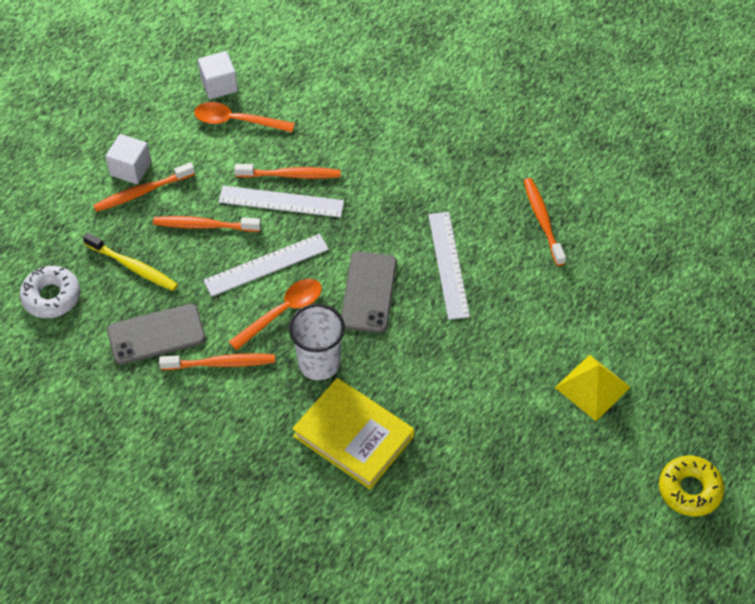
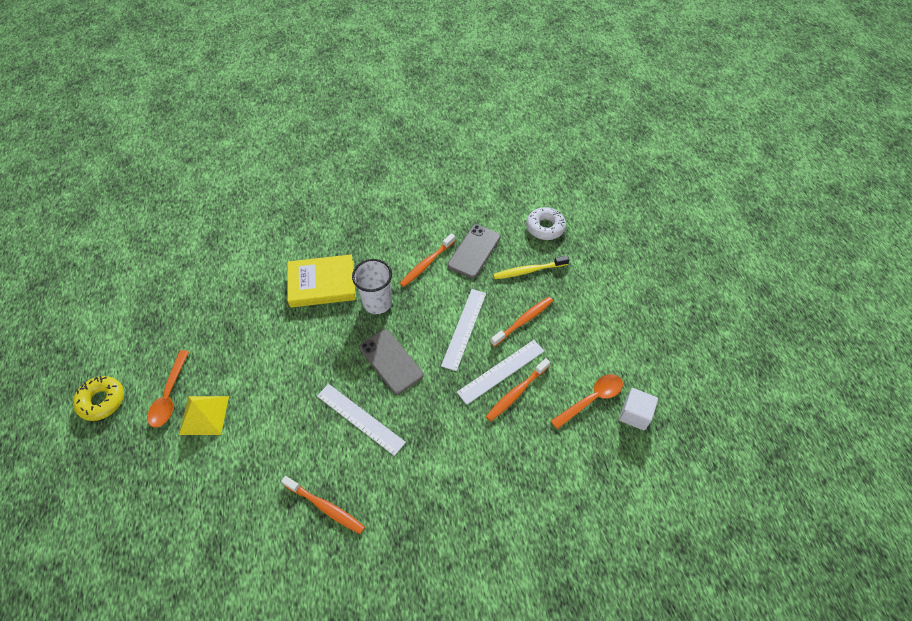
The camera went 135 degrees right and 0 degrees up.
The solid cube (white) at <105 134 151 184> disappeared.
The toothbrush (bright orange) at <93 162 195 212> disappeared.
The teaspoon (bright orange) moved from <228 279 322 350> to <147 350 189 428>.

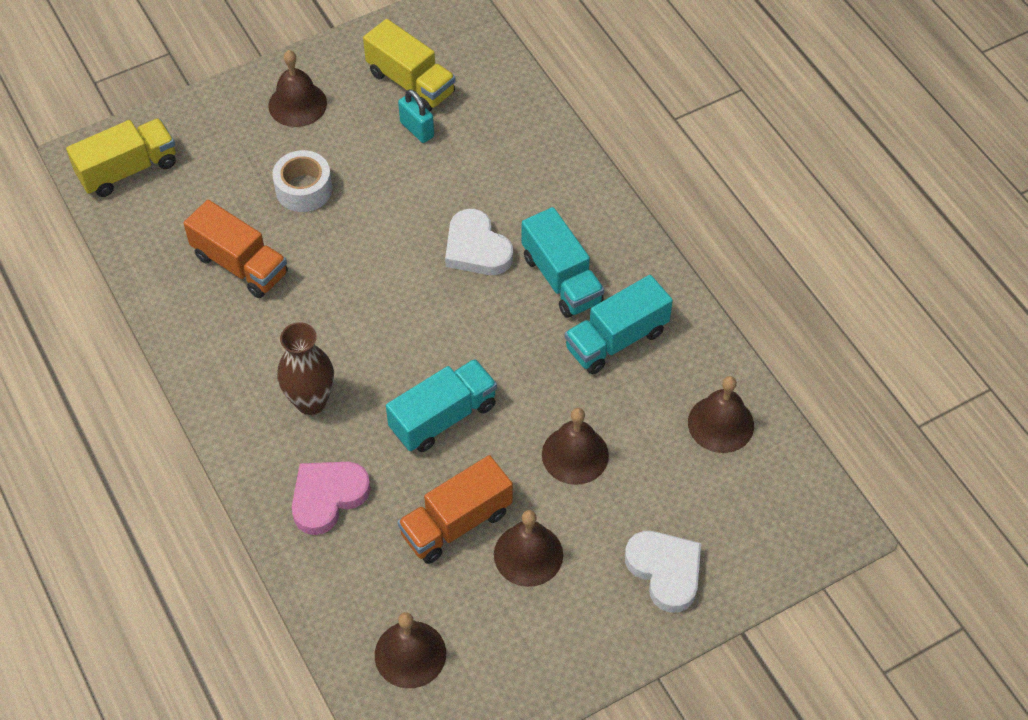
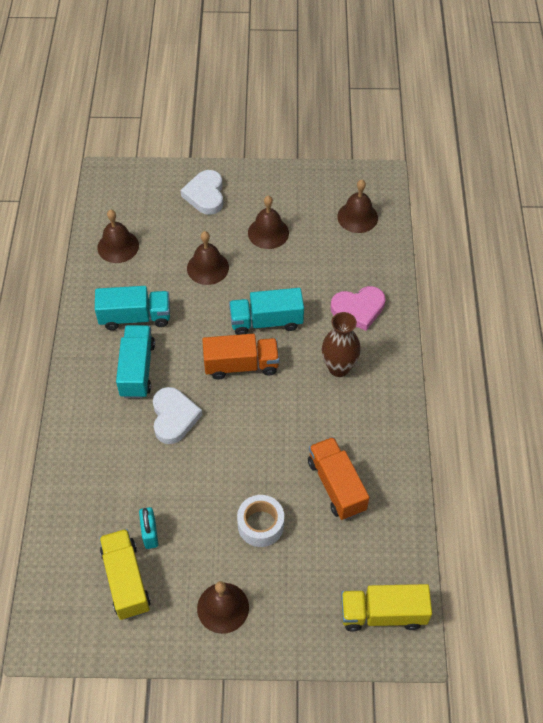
The camera went 150 degrees left and 0 degrees up.
The lorry (bright orange) moved from <397 455 513 564> to <202 334 279 380>.

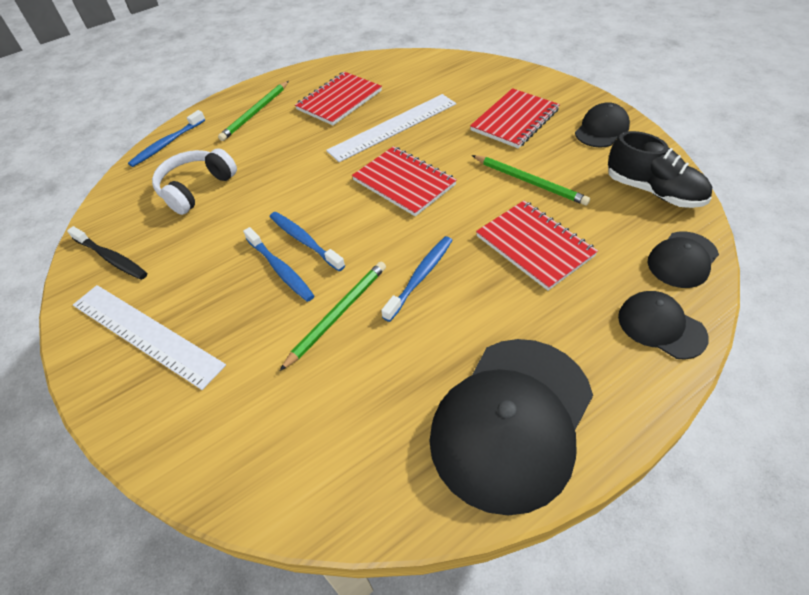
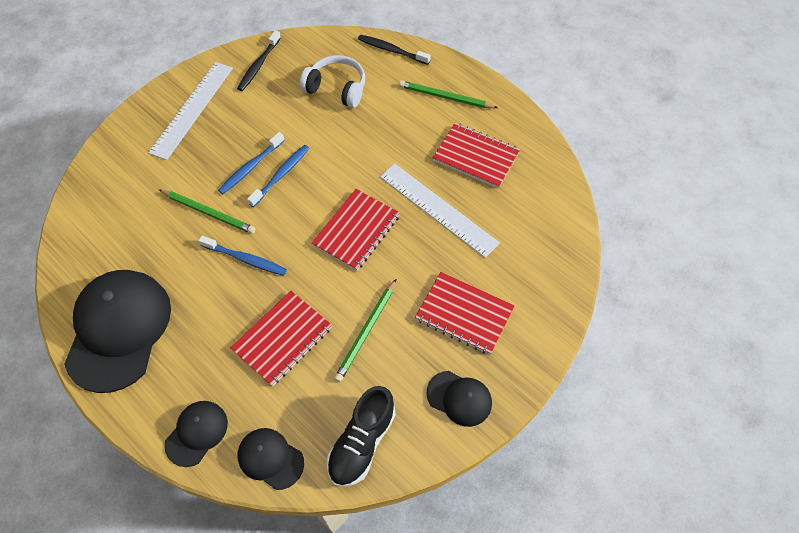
The camera went 75 degrees right and 10 degrees up.
The toothbrush (royal blue) at <128 110 205 167> became the toothbrush (ebony) at <358 35 431 65>.
The peaked cap (ebony) at <429 339 593 516> turned 75 degrees clockwise.

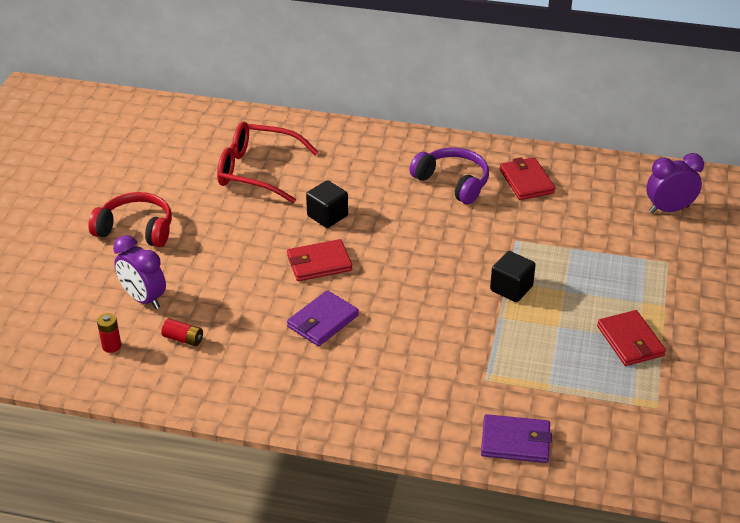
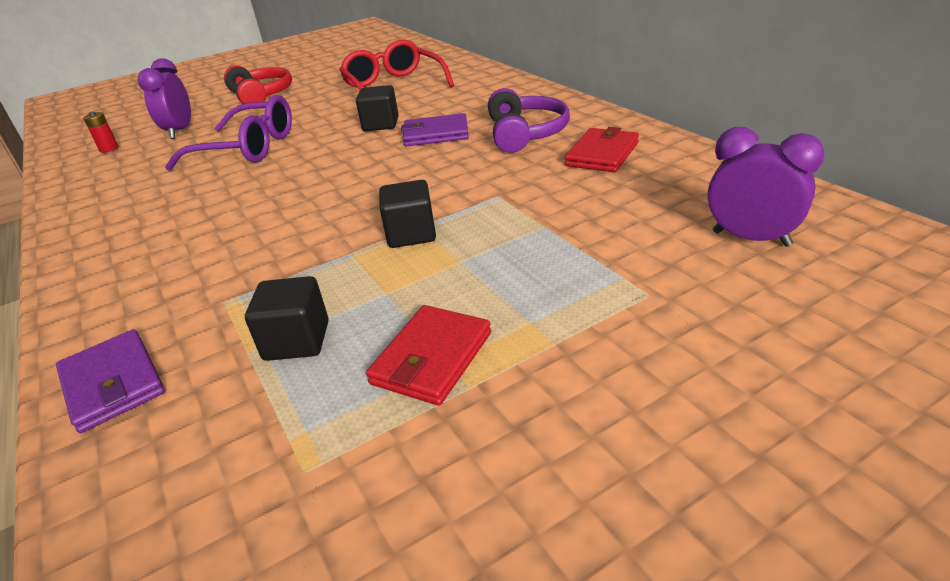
The camera went 50 degrees right and 5 degrees down.
The wallet (red) at <287 239 352 281> disappeared.
The wallet (violet) moved from <287 290 359 346> to <401 113 469 146>.
The AA battery (red) at <161 319 203 346> disappeared.
The eyeglasses (violet) at <165 95 292 171> appeared.
The solid cube (ebony) at <245 276 328 361> appeared.

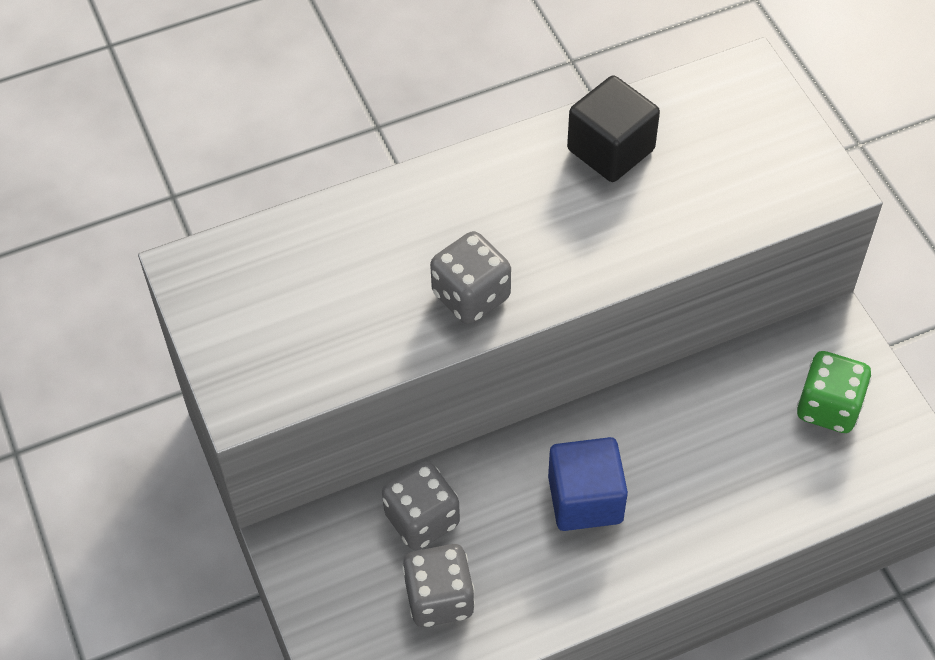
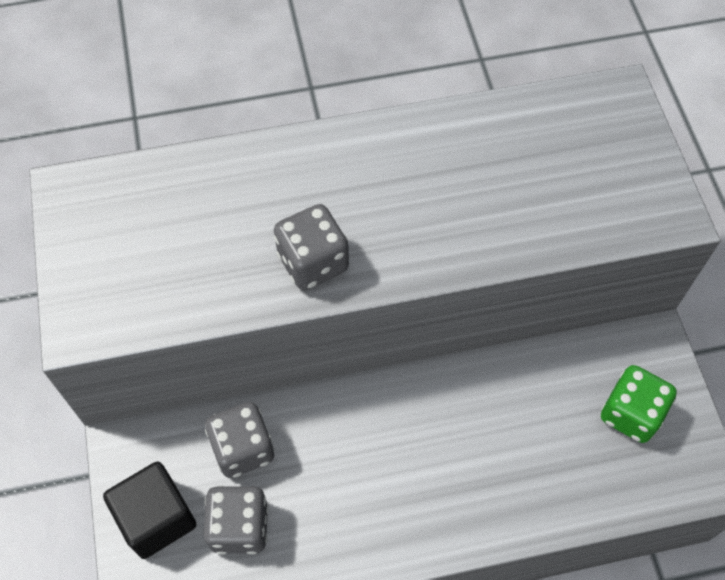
The camera went 10 degrees right and 5 degrees up.
The solid cube (ebony) moved from <567 75 660 182> to <103 462 196 559>.
The solid cube (royal blue) at <548 437 628 531> disappeared.

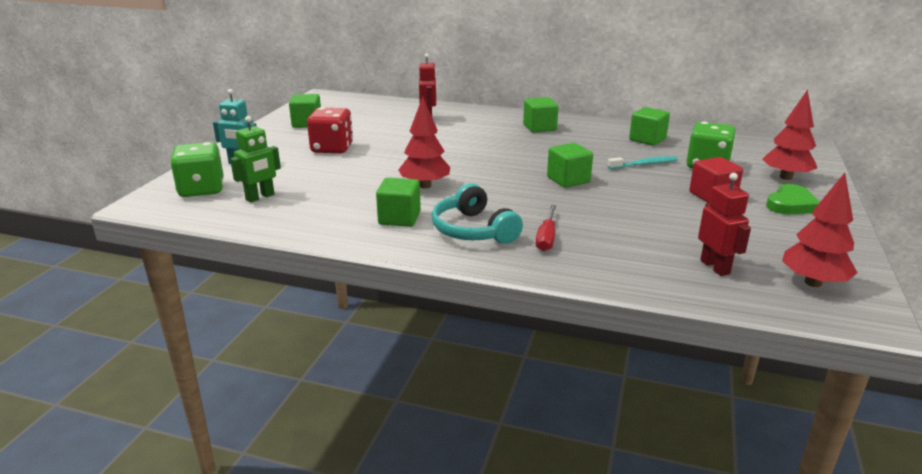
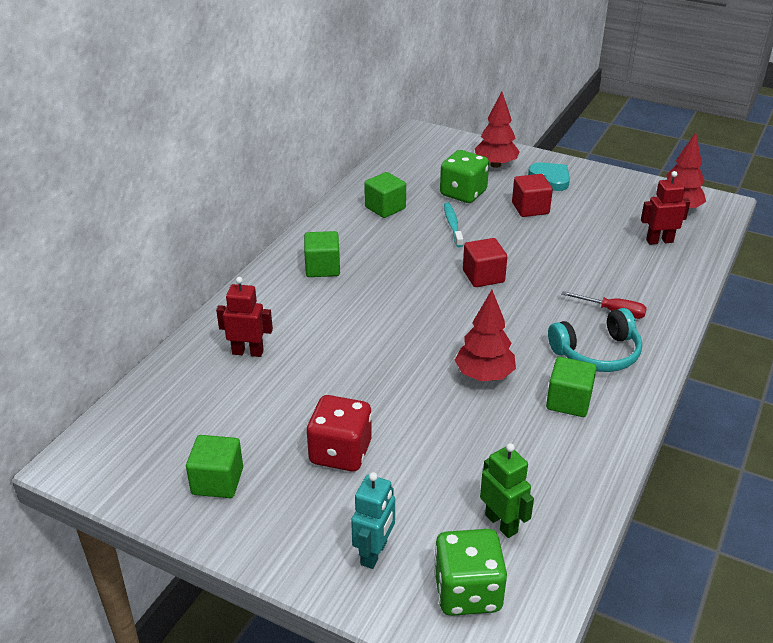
The camera went 80 degrees left and 10 degrees up.
The solid cube (green) at <547 143 593 188> became the solid cube (red) at <463 238 507 287>.
The heart (green) at <766 184 820 214> became the heart (turquoise) at <528 162 570 191>.

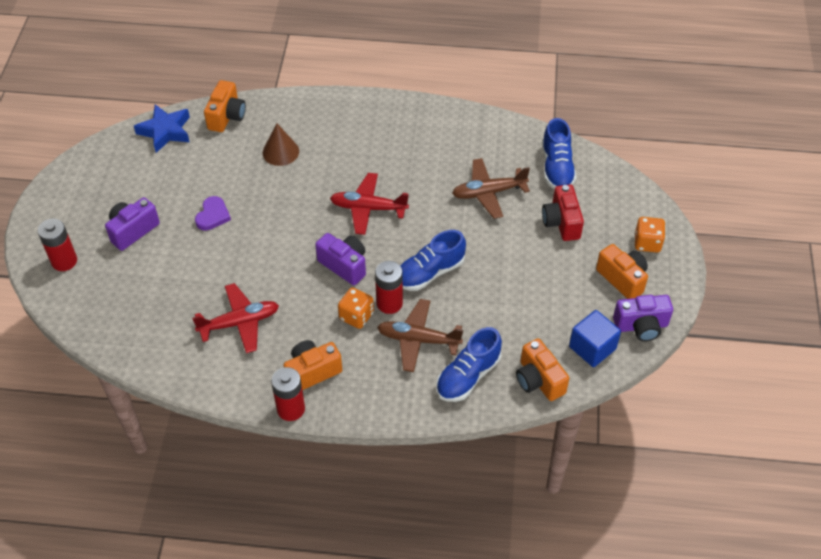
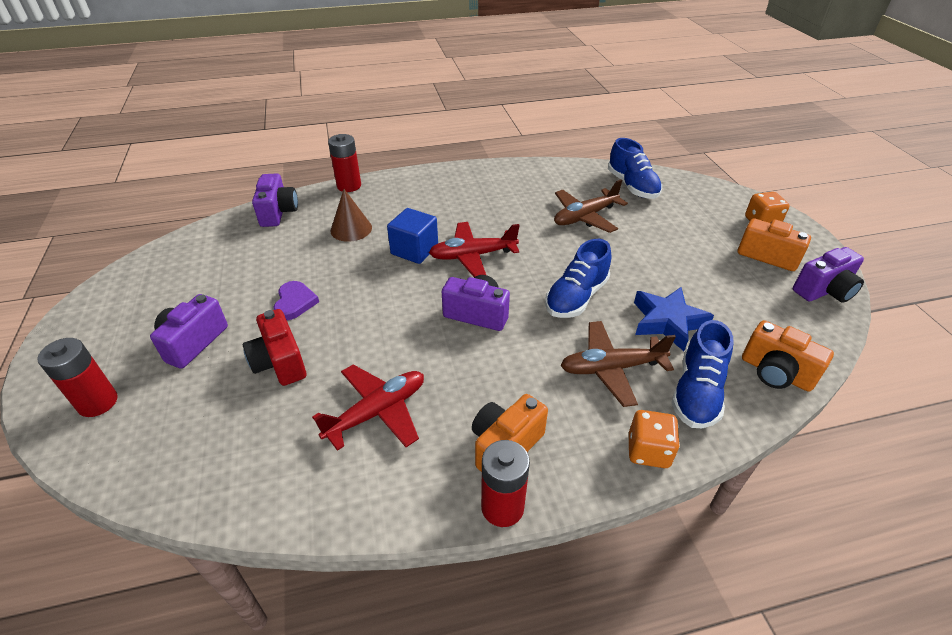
The camera went 20 degrees left and 10 degrees down.
The compact camera (bright orange) at <204 80 246 132> became the compact camera (violet) at <252 173 298 227>.
The star shape (royal blue) moved from <134 104 190 153> to <634 287 714 351>.
The compact camera (red) moved from <542 185 584 241> to <243 309 306 386>.
The AA battery (red) moved from <375 261 403 314> to <328 134 361 192>.
The dice (bright orange) moved from <338 288 374 329> to <629 410 680 468>.
The solid cube (royal blue) moved from <569 310 621 367> to <387 208 438 264>.

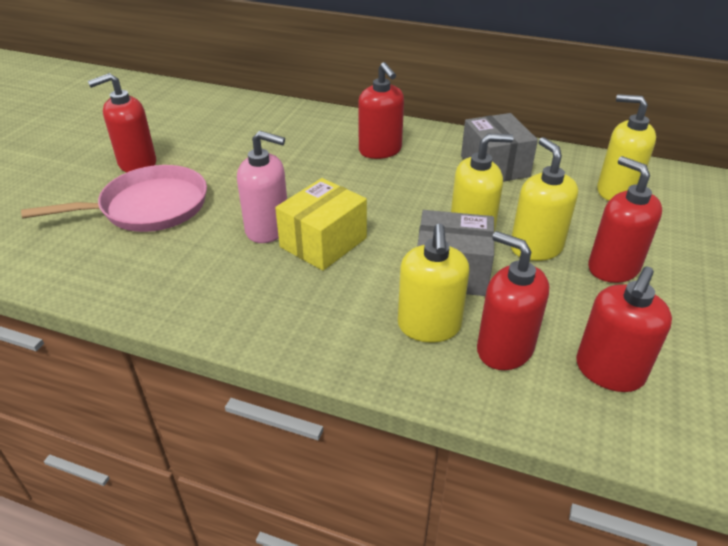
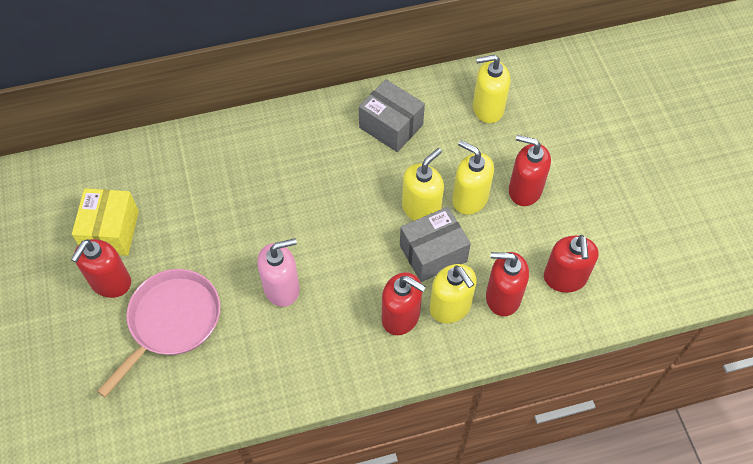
The camera went 35 degrees left and 20 degrees up.
The soap pump (red) moved from <358 62 404 159> to <382 272 426 335>.
The package (golden) moved from <275 178 367 271> to <72 188 139 256>.

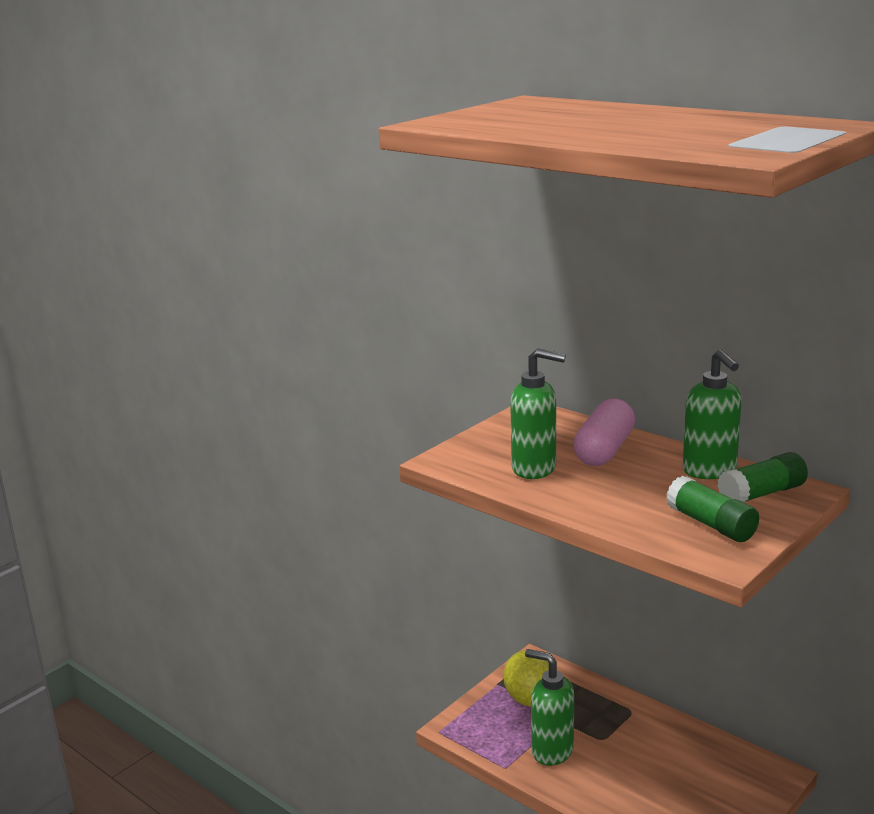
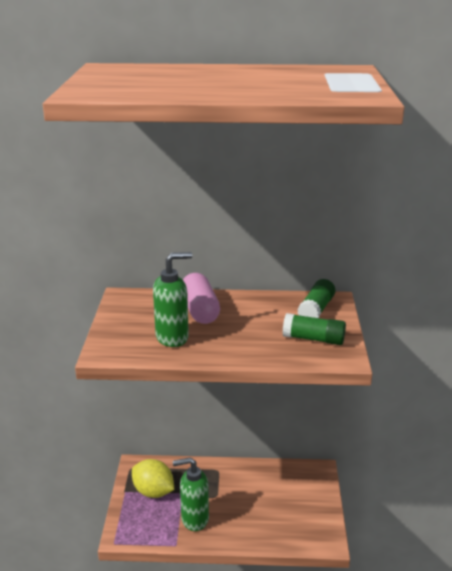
The camera went 40 degrees left and 5 degrees up.
The soap pump (green) at <683 349 742 479> disappeared.

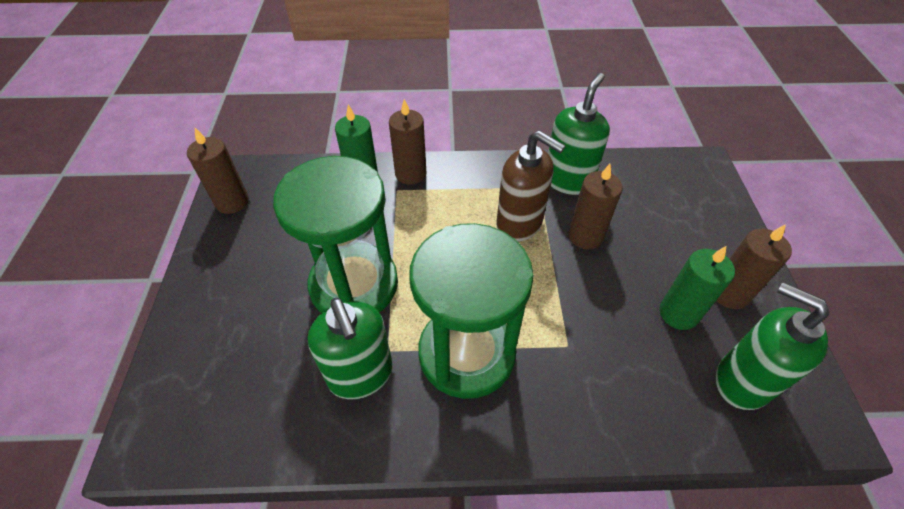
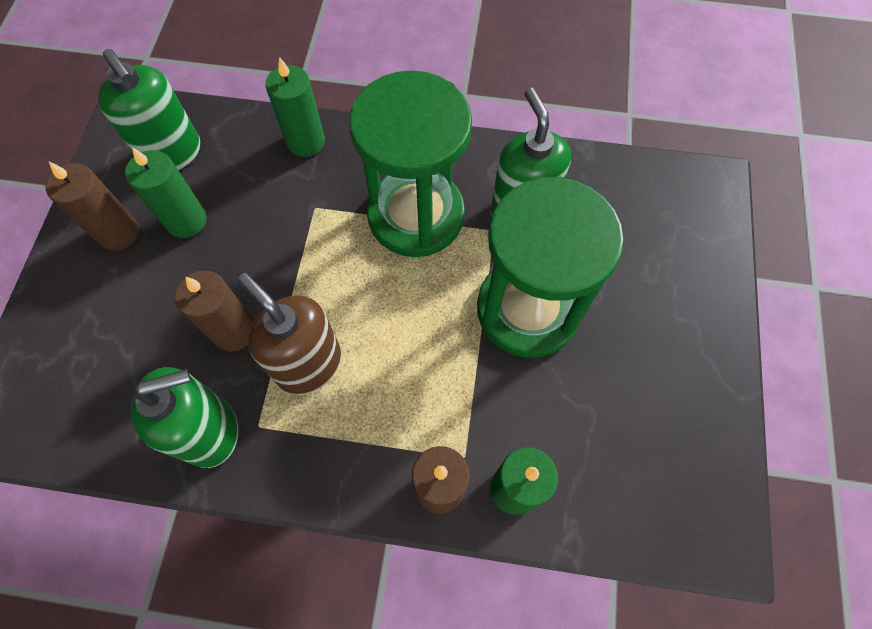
The camera went 170 degrees left and 15 degrees up.
The soap pump (green) at <548 73 610 195> turned 150 degrees counterclockwise.
The candle (brown) at <187 128 249 214> disappeared.
The candle (green) at <265 57 325 157> appeared.

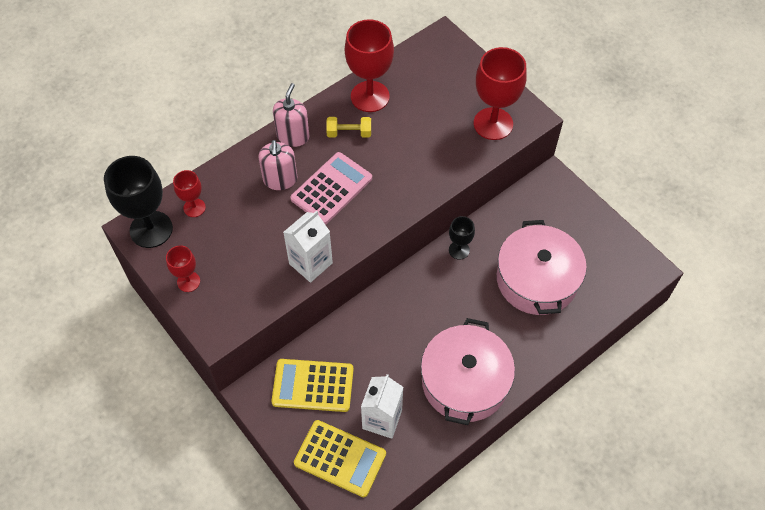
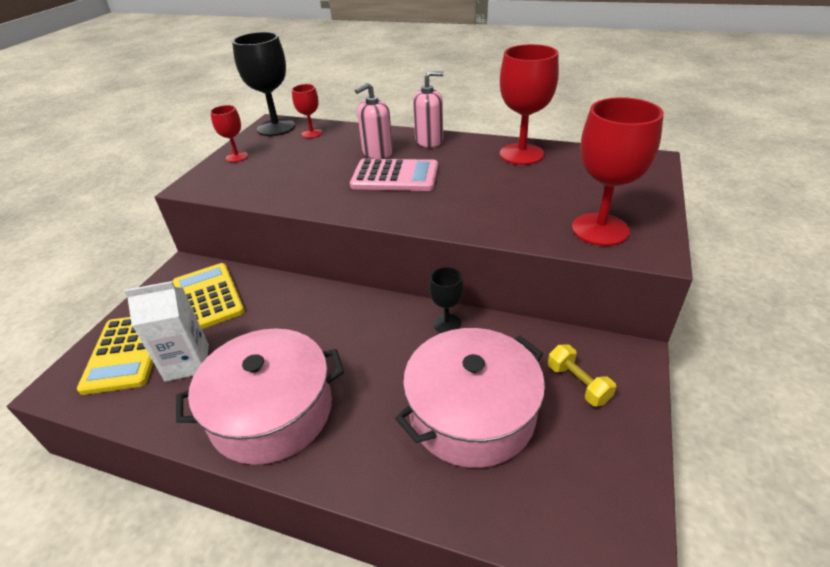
The camera went 60 degrees right and 20 degrees down.
The hand weight (golden) moved from <326 117 371 138> to <548 345 616 407>.
The carton (white) at <283 211 333 283> disappeared.

